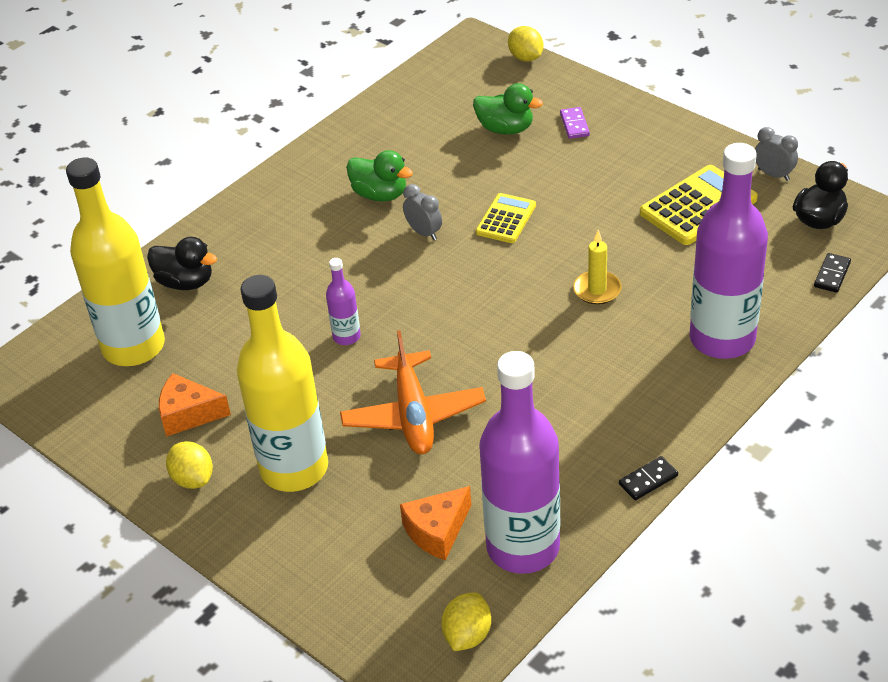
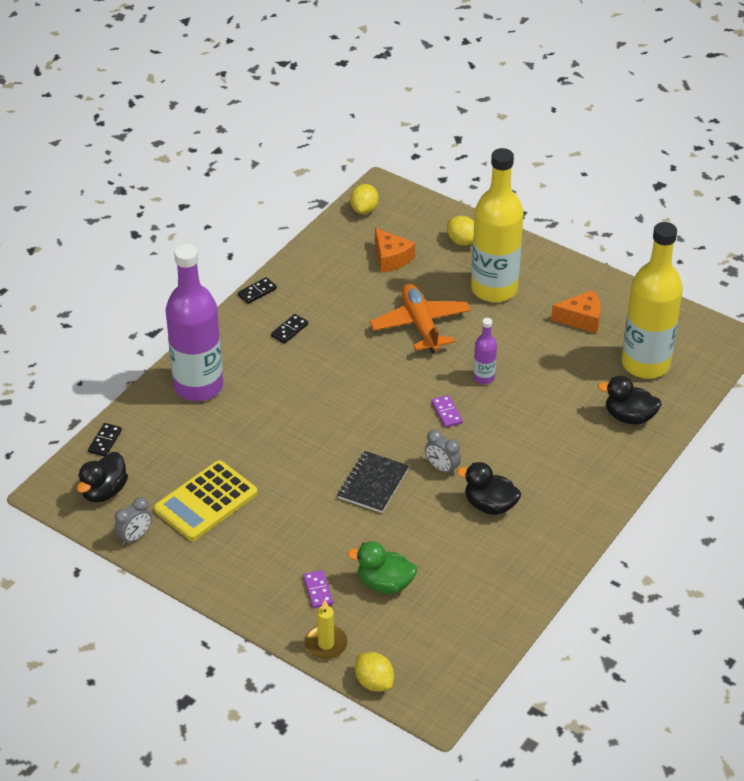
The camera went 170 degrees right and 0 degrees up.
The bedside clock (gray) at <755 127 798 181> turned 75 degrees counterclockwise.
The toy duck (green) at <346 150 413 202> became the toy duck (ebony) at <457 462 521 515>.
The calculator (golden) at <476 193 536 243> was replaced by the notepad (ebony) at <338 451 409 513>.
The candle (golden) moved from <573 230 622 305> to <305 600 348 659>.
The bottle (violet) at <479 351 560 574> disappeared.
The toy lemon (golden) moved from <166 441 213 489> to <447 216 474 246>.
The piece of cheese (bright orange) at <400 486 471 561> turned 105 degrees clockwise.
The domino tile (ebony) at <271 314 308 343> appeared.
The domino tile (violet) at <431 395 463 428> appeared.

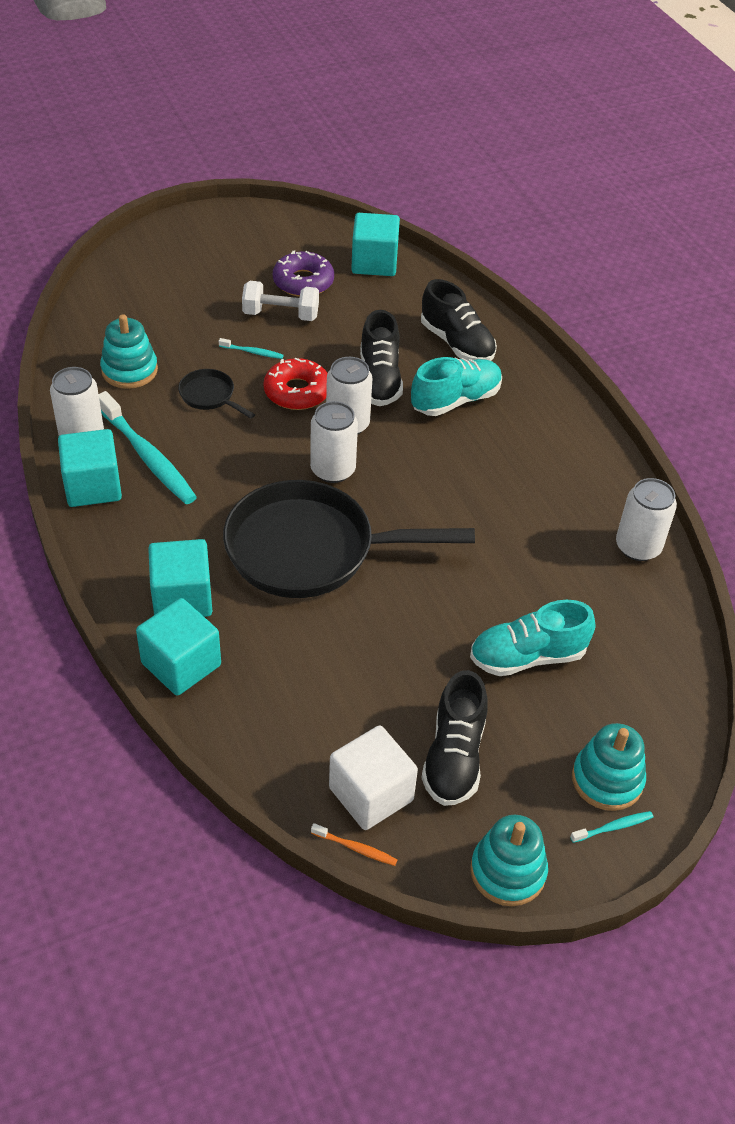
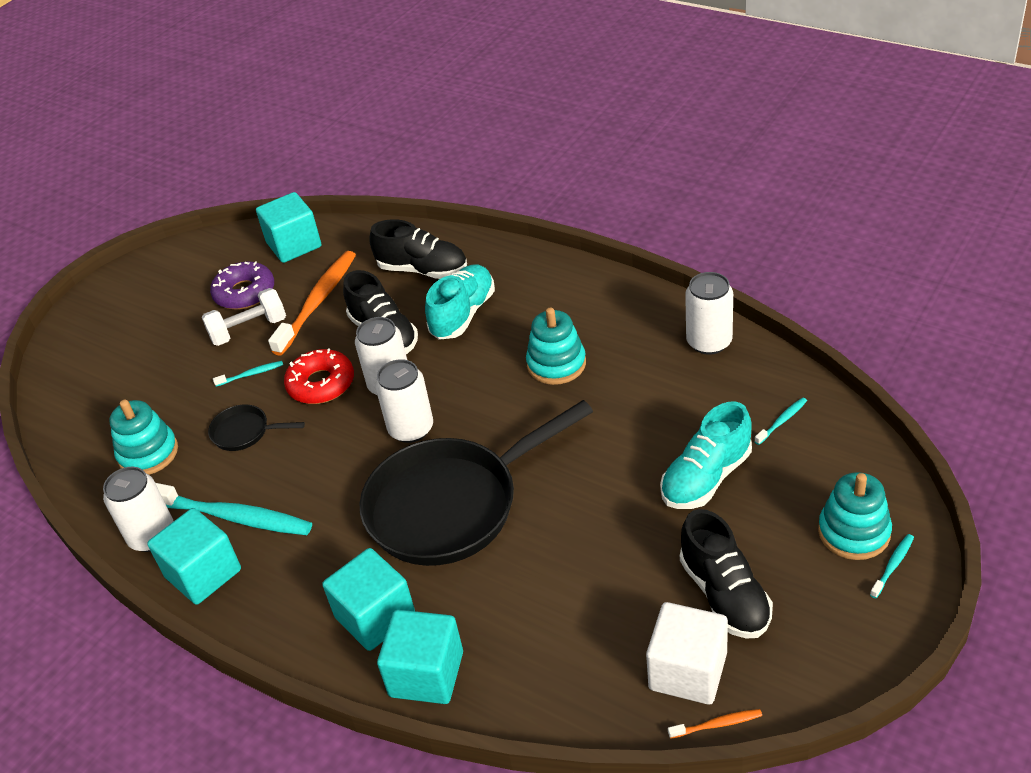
The camera went 25 degrees left and 5 degrees down.
The ring stacker (turquoise) moved from <471 815 548 906> to <526 308 586 385>.
The toothbrush (bright orange) at <268 251 356 356> appeared.
The toothbrush (turquoise) at <754 397 807 445> appeared.

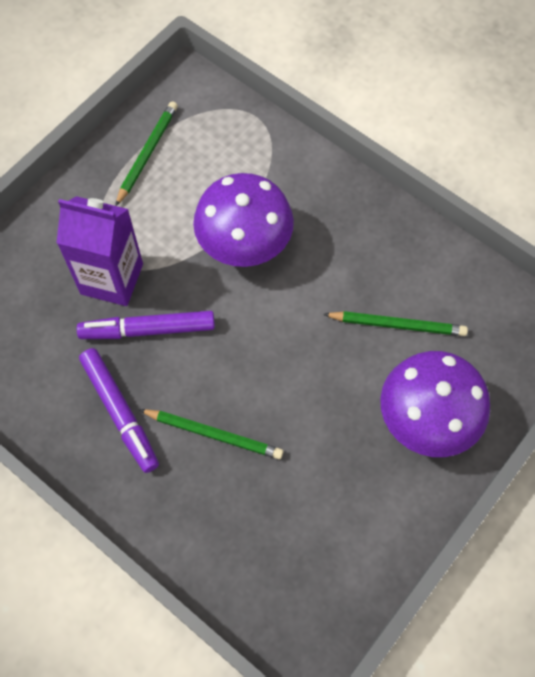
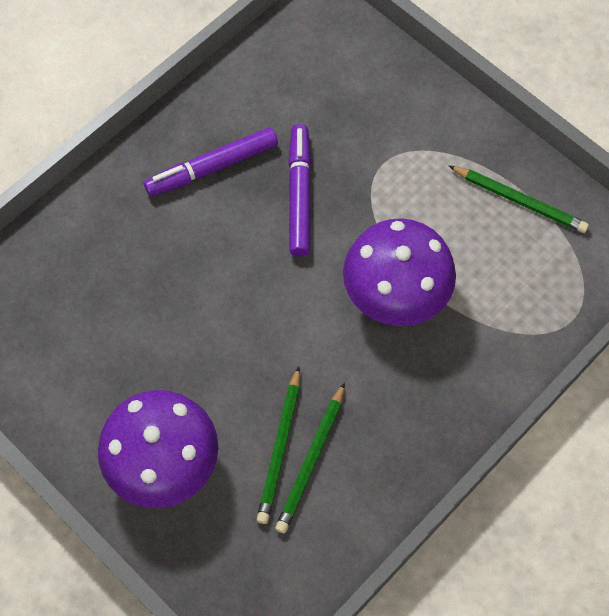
The camera went 95 degrees right and 0 degrees up.
The carton (violet) at <57 196 143 306> disappeared.
The pencil (green) moved from <139 409 283 459> to <275 382 345 533>.

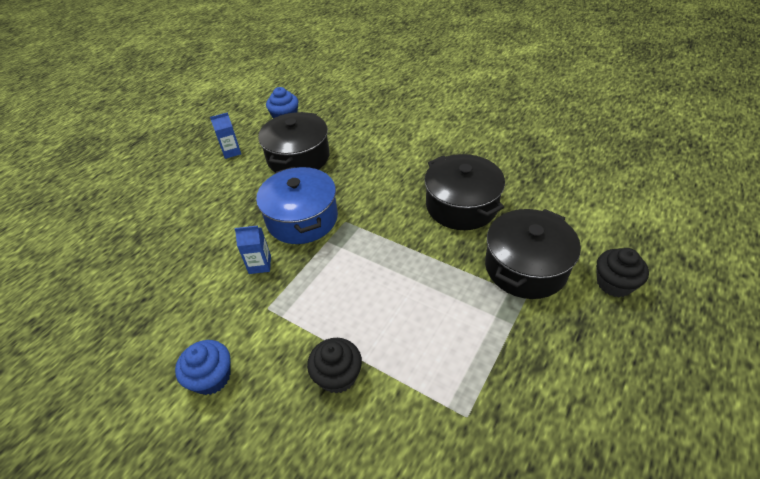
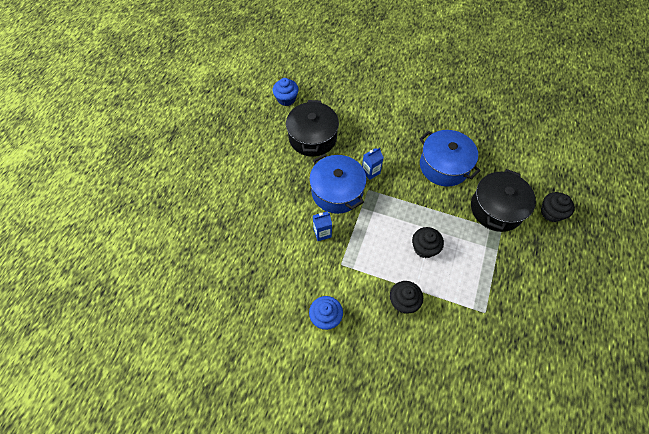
The camera went 15 degrees left and 15 degrees up.
The carton (royal blue) moved from <210 112 241 159> to <362 148 384 180>.
The cooking pot (ebony) at <424 154 505 230> became the cooking pot (royal blue) at <420 130 481 187>.
The muffin (ebony) at <412 227 444 258> appeared.

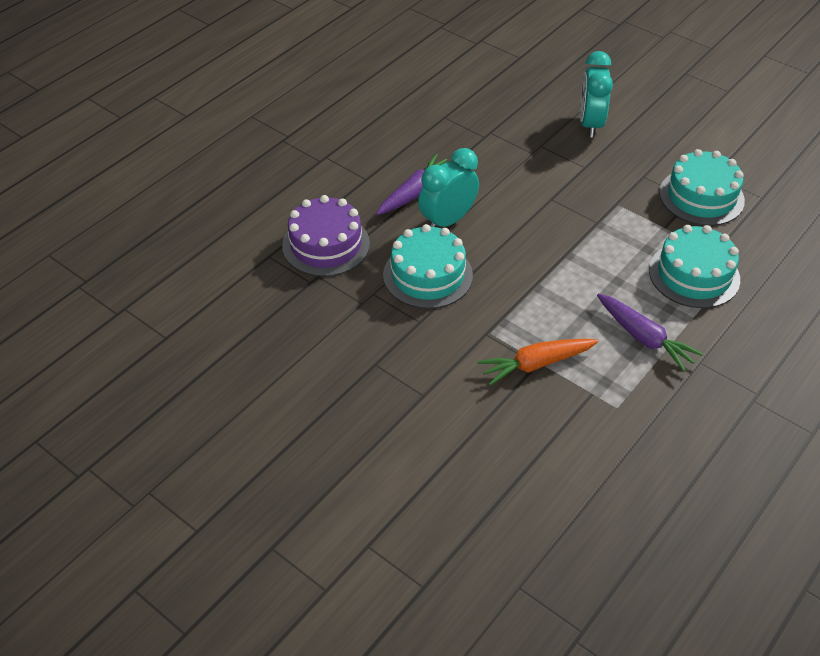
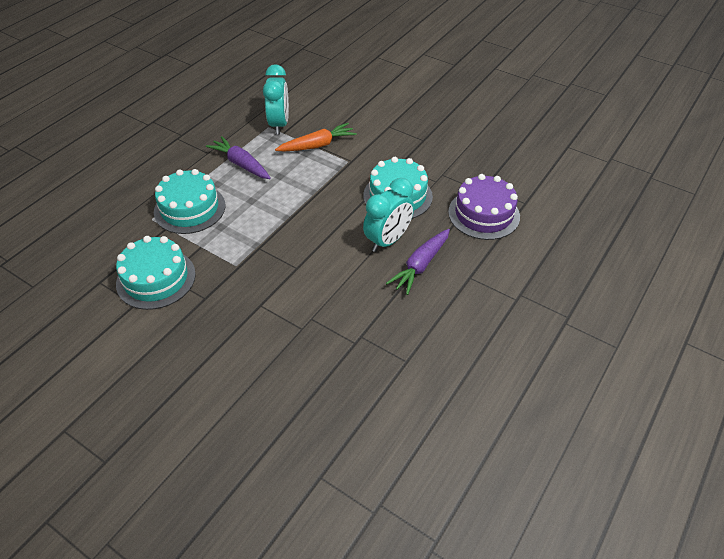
The camera went 175 degrees right and 0 degrees up.
The bedside clock (turquoise) moved from <580 51 613 138> to <263 64 289 135>.

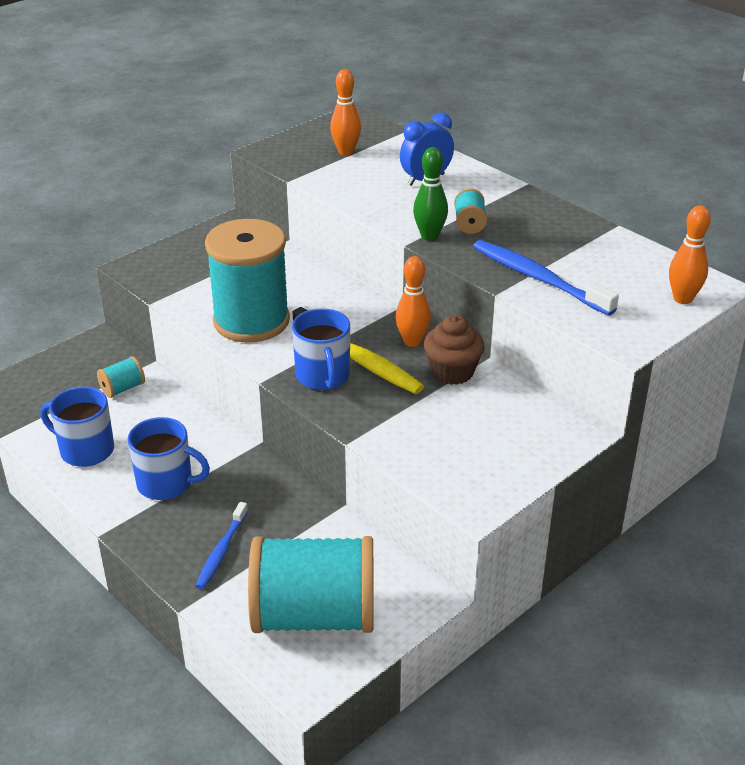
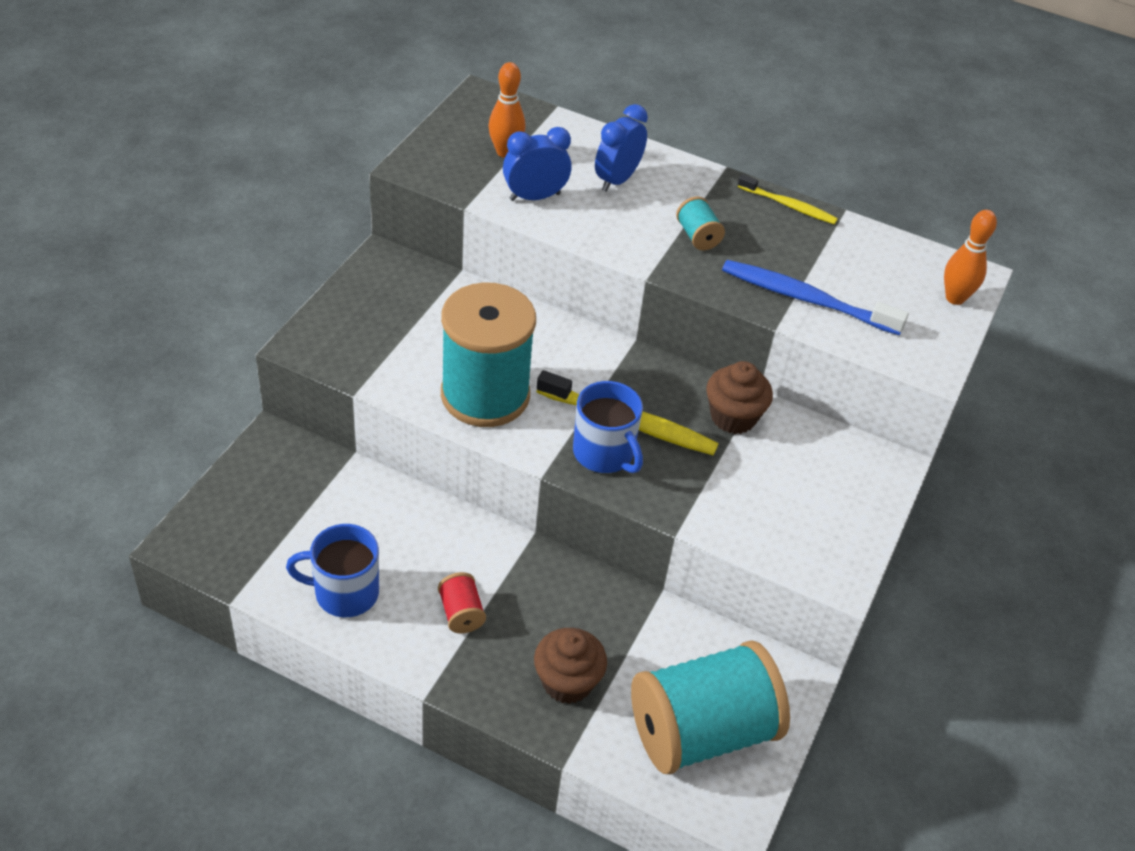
The camera went 25 degrees left and 10 degrees up.
The tenpin (green) at <413 147 448 241> disappeared.
The tenpin (bright orange) at <395 256 431 347> disappeared.
The spool (turquoise) at <97 356 145 398> disappeared.
The mug (royal blue) at <128 417 210 500> was replaced by the spool (red) at <438 572 486 633>.
The toothbrush (royal blue) at <196 502 248 589> was replaced by the muffin (brown) at <534 628 607 704>.
The bedside clock (royal blue) at <503 127 572 201> appeared.
The toothbrush (golden) at <738 174 838 225> appeared.

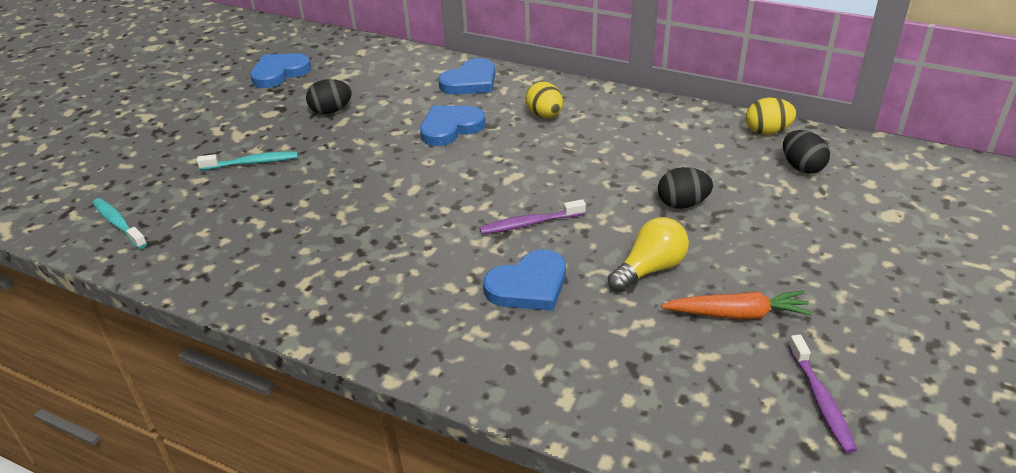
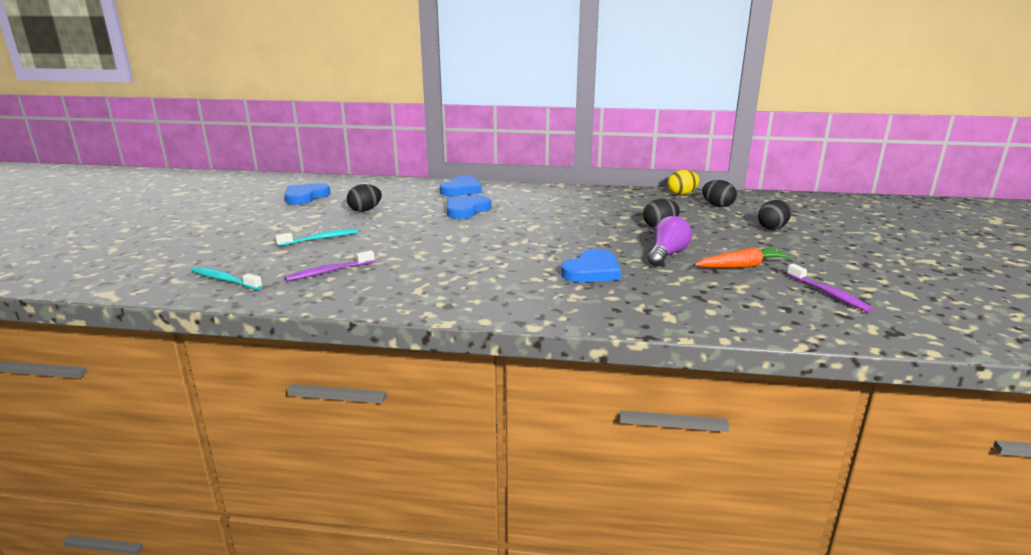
The camera went 20 degrees left and 15 degrees down.
The toy egg (golden) at <526 81 563 118> disappeared.
The toothbrush (violet) moved from <479 199 586 234> to <284 250 375 281>.
The lightbulb (golden) at <608 217 689 292> became the lightbulb (violet) at <647 216 692 266>.
The toy egg (ebony) at <758 200 791 230> appeared.

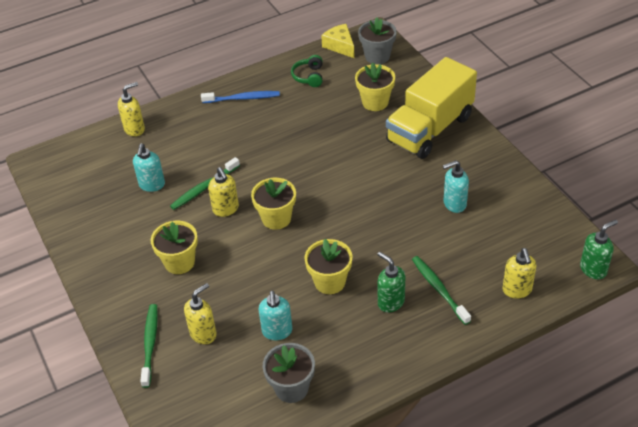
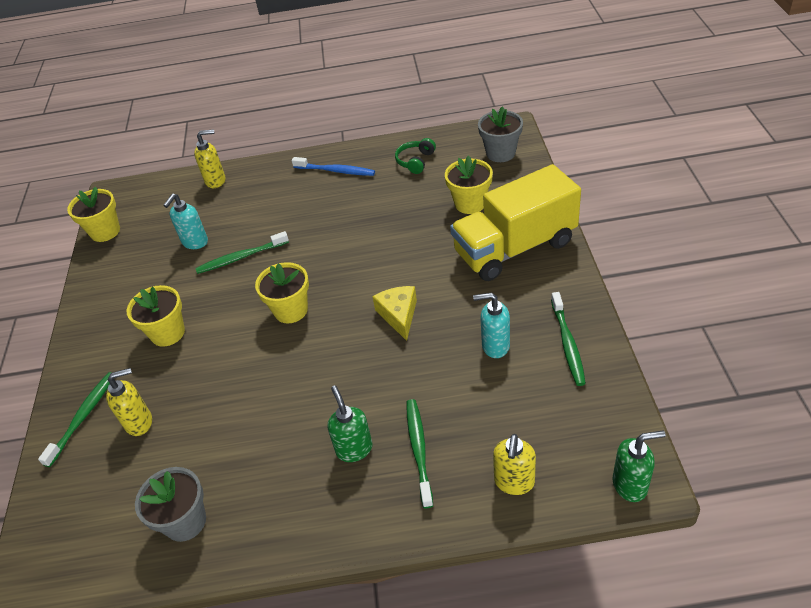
The camera went 25 degrees right and 0 degrees up.
The piece of cheese (golden) moved from <321 24 355 58> to <372 286 417 341>.
The soap pump (golden) at <208 167 239 217> disappeared.
The flower pot (golden) moved from <304 239 352 294> to <67 187 120 242>.
The soap pump (turquoise) at <259 291 292 340> disappeared.
The toothbrush (green) at <551 292 586 386> appeared.

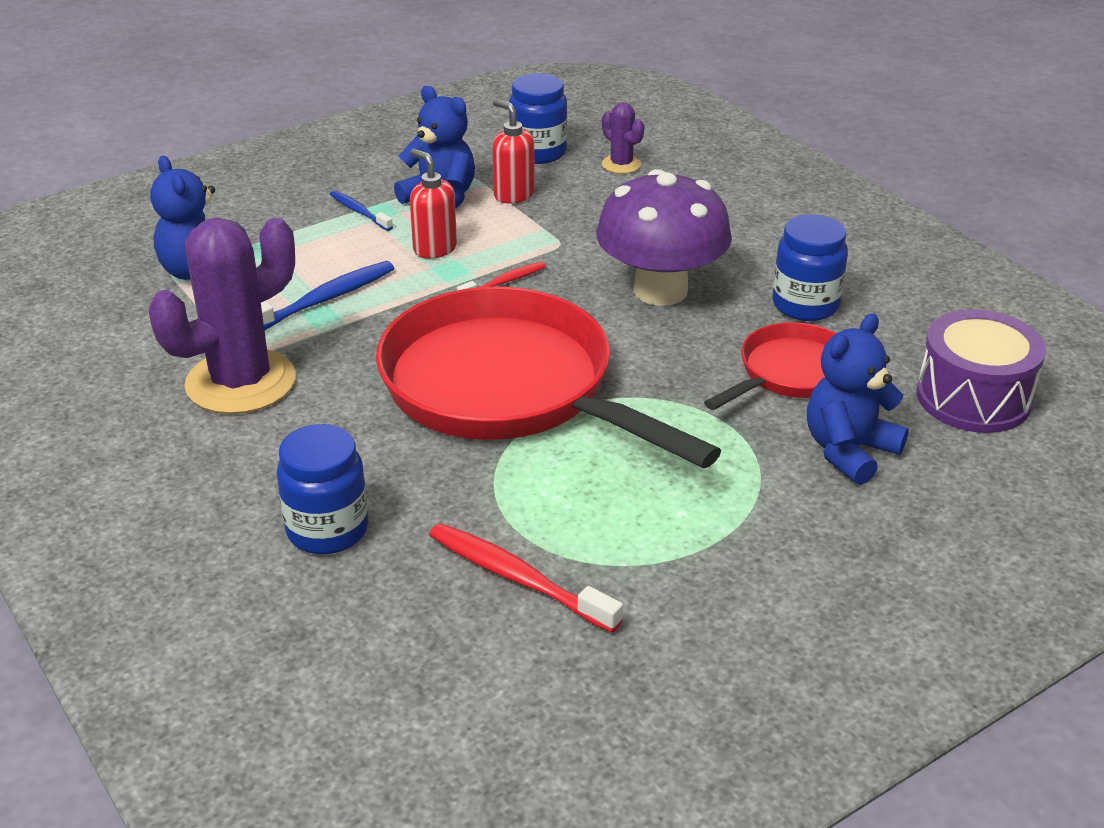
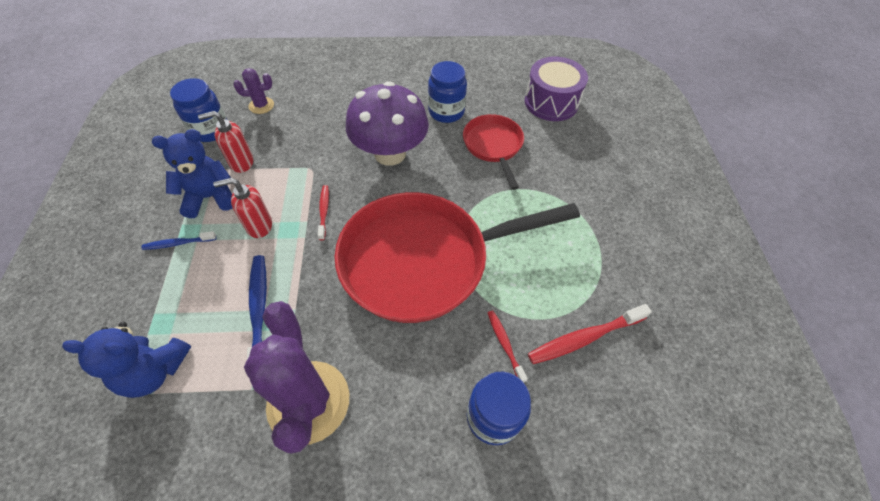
The camera went 60 degrees left and 20 degrees up.
The teddy (royal blue) at <807 313 909 485> disappeared.
The toothbrush (red) at <488 310 528 382> appeared.

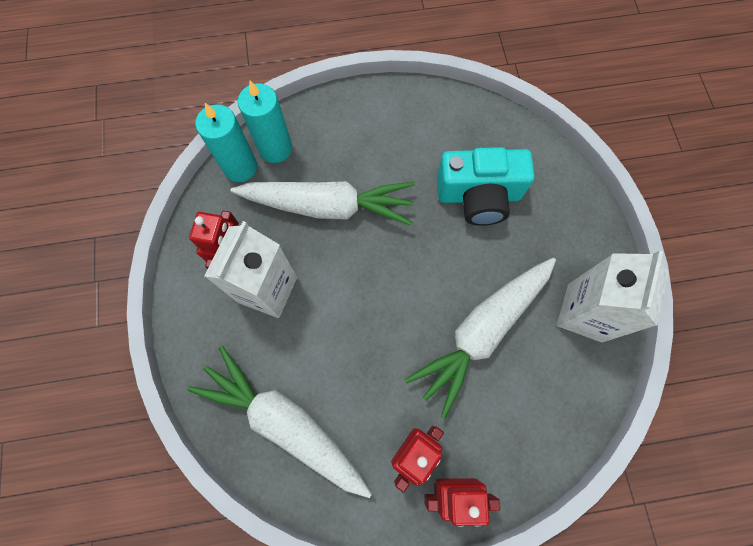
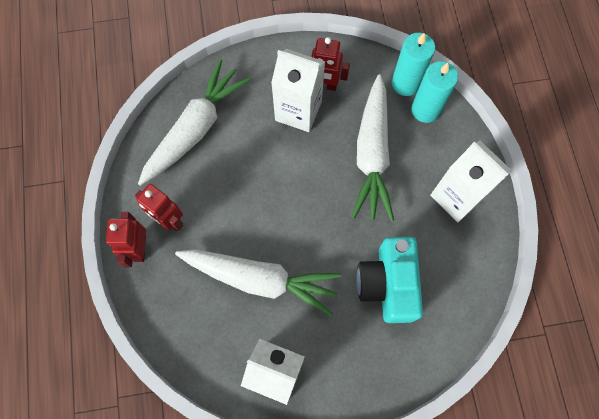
The camera went 90 degrees right and 0 degrees up.
The root vegetable (white) at <405 258 556 418> turned 150 degrees clockwise.
The carton (white) at <430 141 512 222> appeared.

